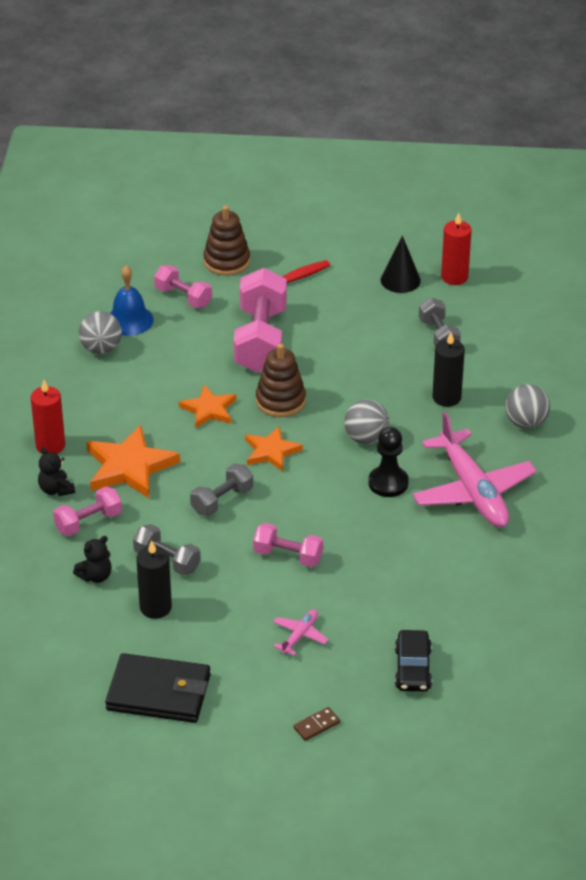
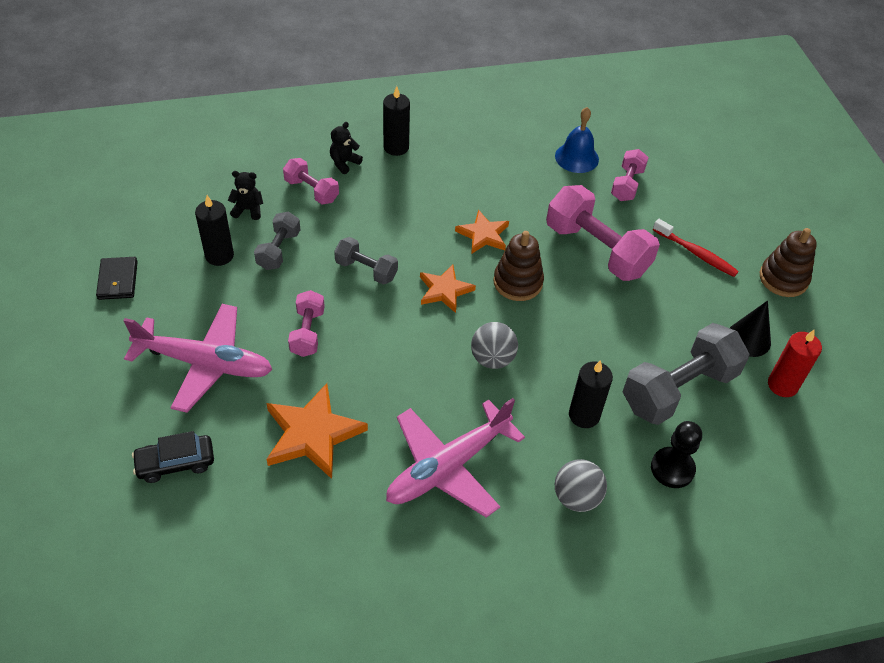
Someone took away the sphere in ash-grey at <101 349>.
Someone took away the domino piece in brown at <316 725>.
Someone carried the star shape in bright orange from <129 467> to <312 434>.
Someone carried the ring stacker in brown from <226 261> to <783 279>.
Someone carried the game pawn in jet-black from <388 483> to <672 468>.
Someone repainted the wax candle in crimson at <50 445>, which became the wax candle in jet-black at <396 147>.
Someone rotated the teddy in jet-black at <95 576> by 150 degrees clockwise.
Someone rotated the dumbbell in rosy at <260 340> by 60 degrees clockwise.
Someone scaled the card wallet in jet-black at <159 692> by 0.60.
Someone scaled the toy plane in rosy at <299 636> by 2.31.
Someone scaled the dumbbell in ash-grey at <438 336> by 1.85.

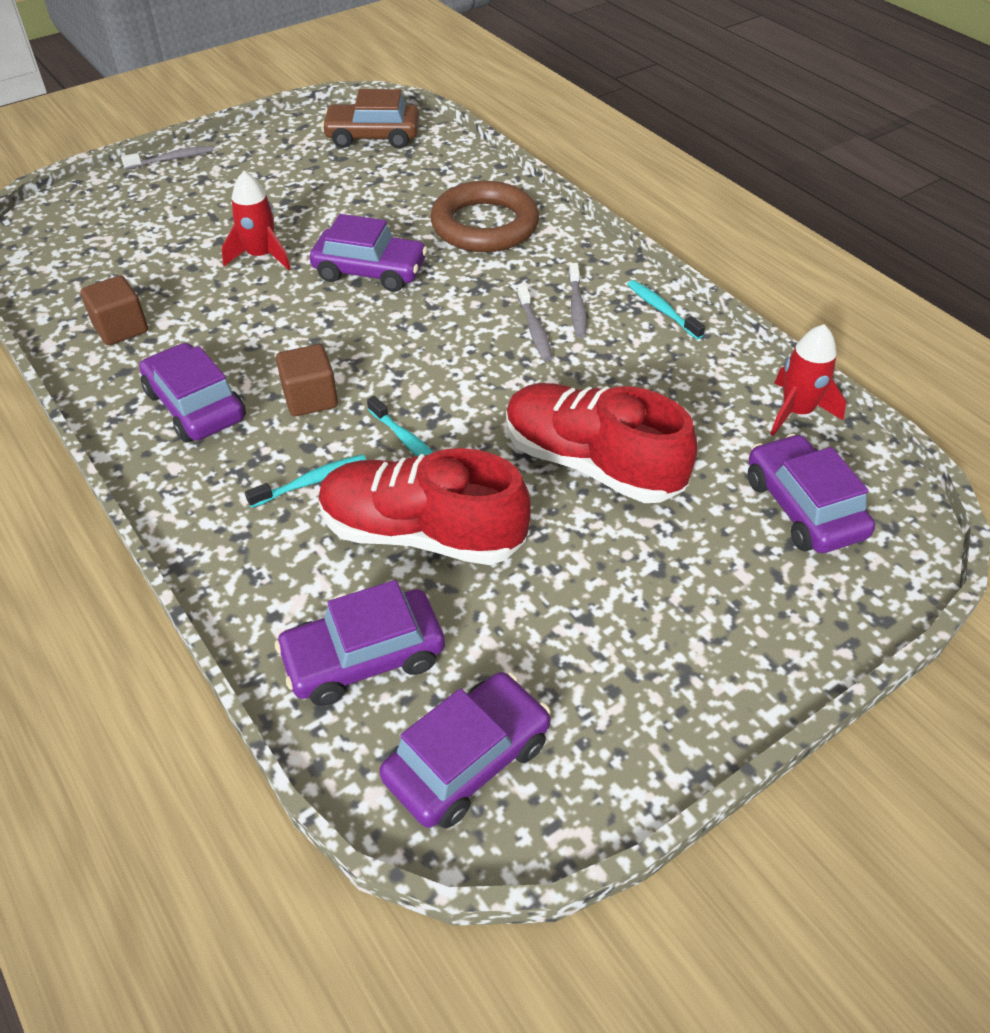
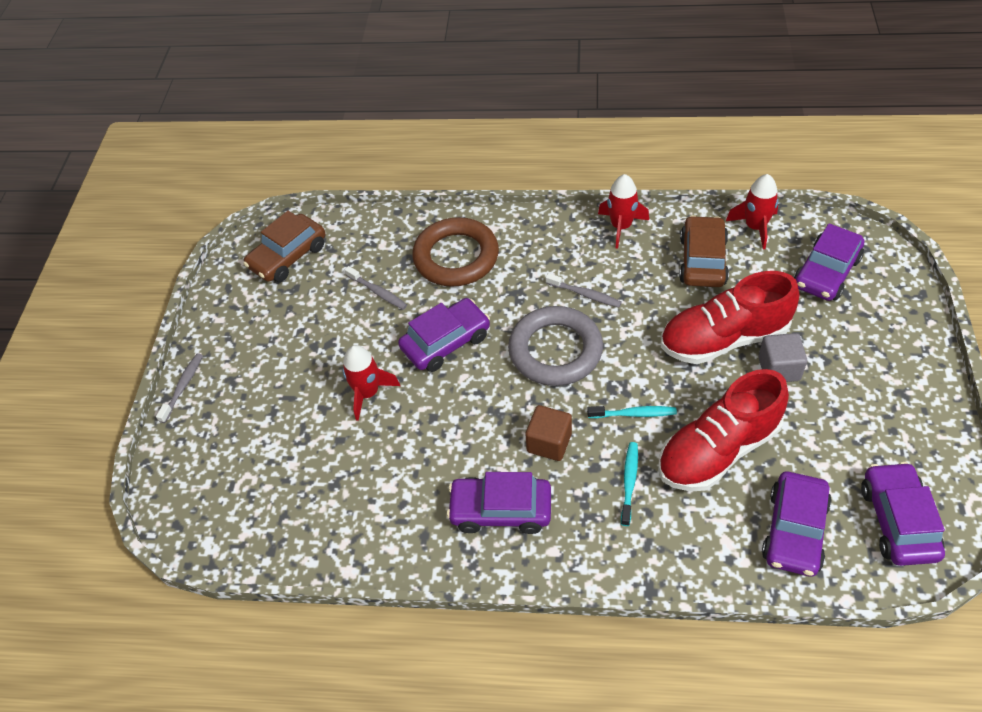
Someone took away the cube in brown at <121 328>.
Someone put down the torus in ash-grey at <555 350>.
Someone put down the car in brown at <702 260>.
Someone put down the cube in ash-grey at <779 368>.
Someone carried the dental brush in ash-grey from <576 307> to <378 292>.
Someone swapped the dental brush in teal at <662 310> for the toy rocket in crimson at <621 226>.
Someone rotated the car in purple at <803 507> by 75 degrees counterclockwise.

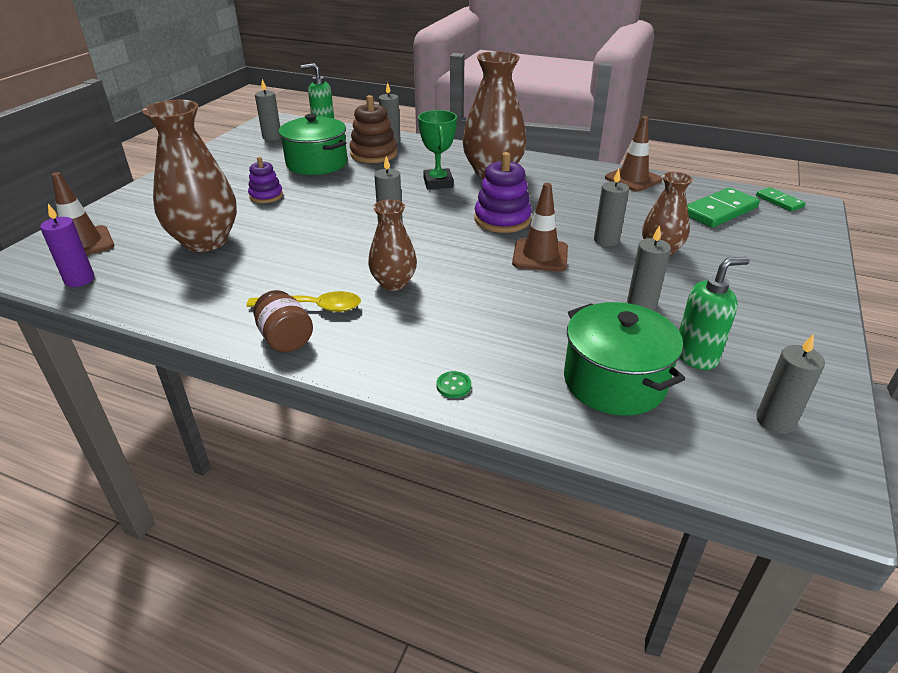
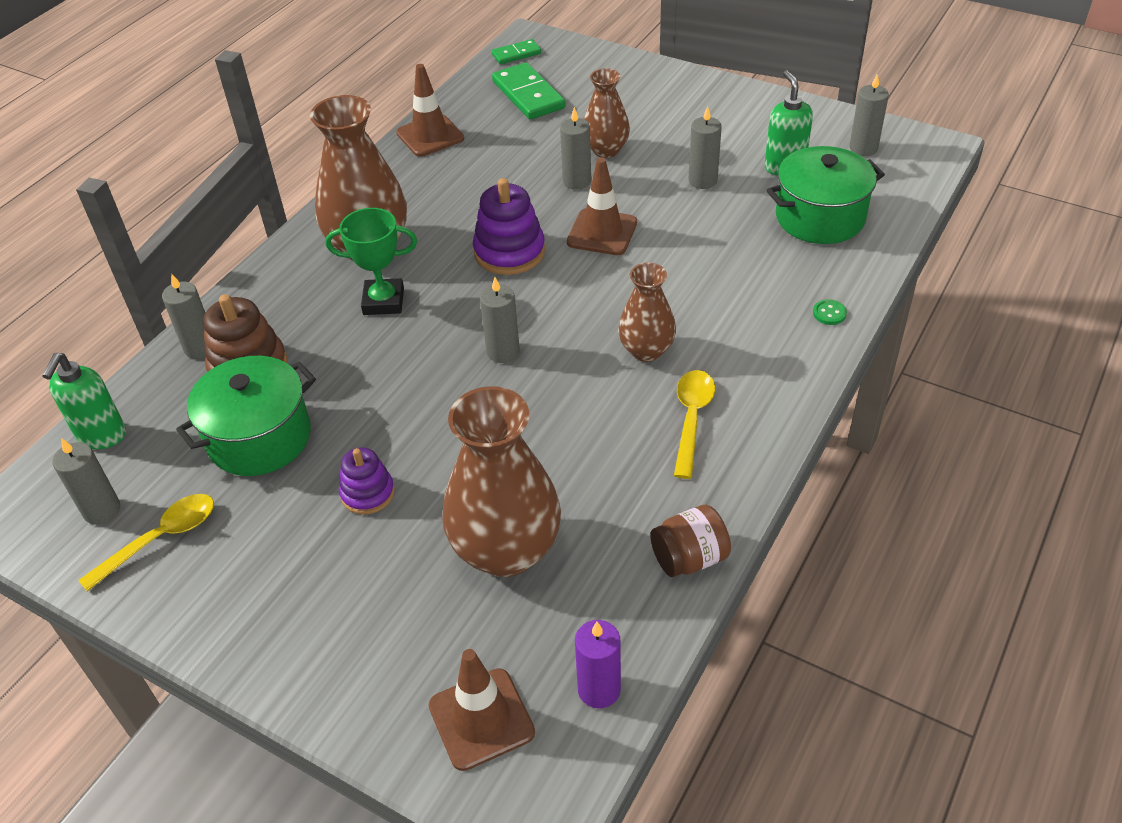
Someone put down the tablespoon in golden at <160 539>.
Someone carried the jar in brown from <285 339> to <689 558>.

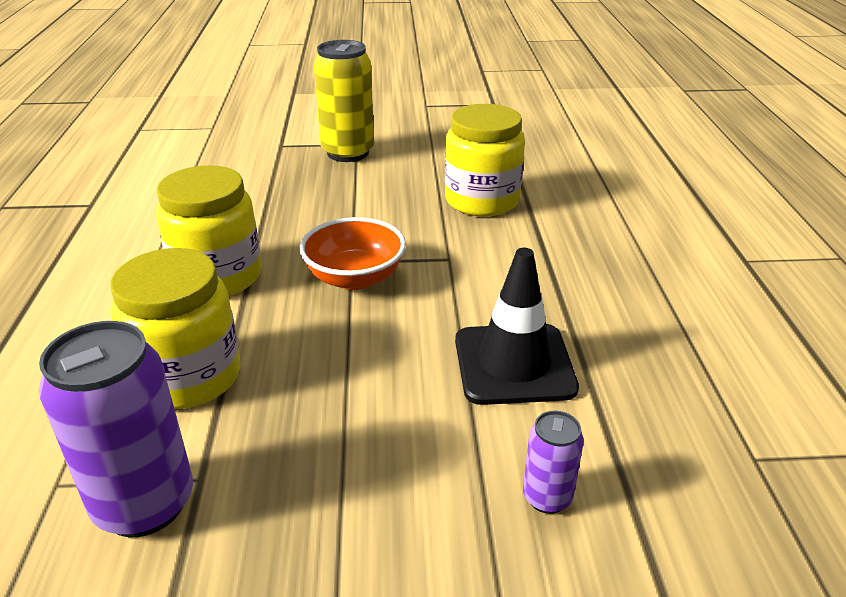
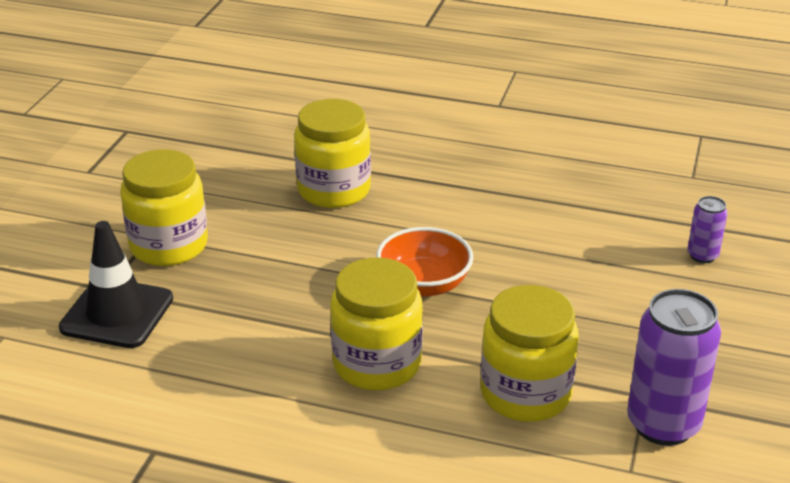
Someone carried the traffic cone in jet-black from <514 364> to <117 313>.
Someone swapped the can in golden at <348 153> for the jar in golden at <169 245>.

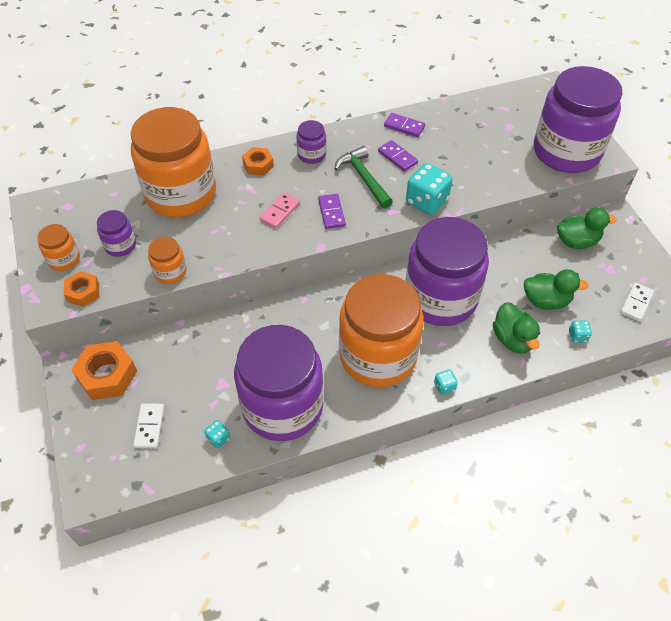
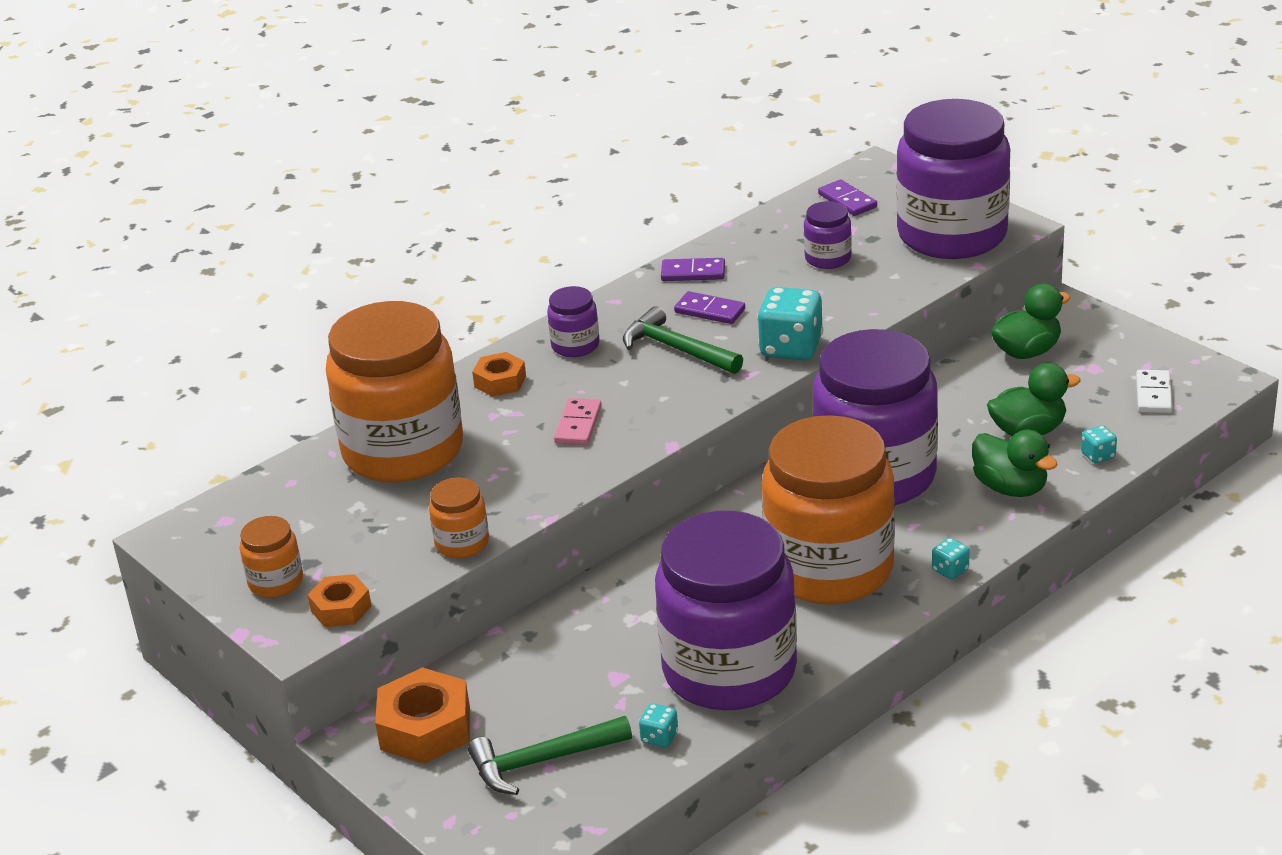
Someone carried the jar in purple from <120 245> to <828 258>.
Someone carried the domino piece in purple from <331 213> to <847 201>.
Someone swapped the domino piece in pure white at <149 426> for the carpenter's hammer in leaf-green at <541 761>.

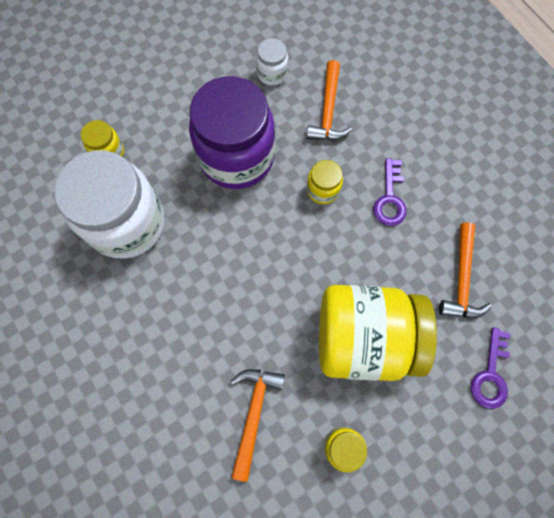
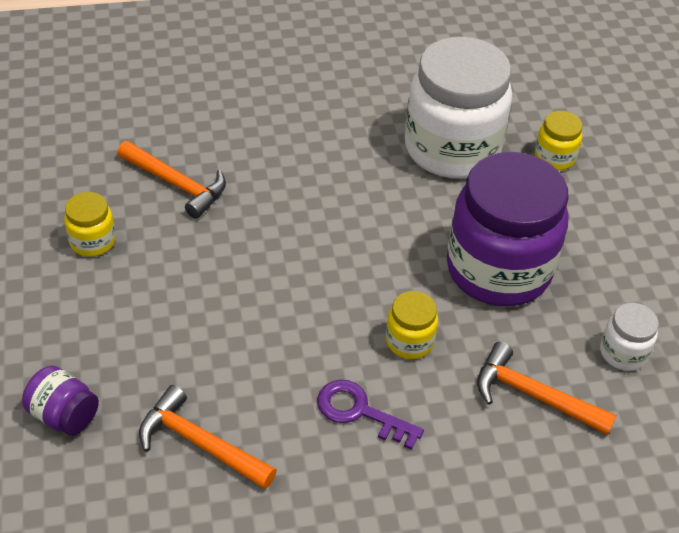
Someone took away the jar in golden at <364 337>.
Someone swapped the key in purple at <490 374> for the jar in purple at <64 415>.

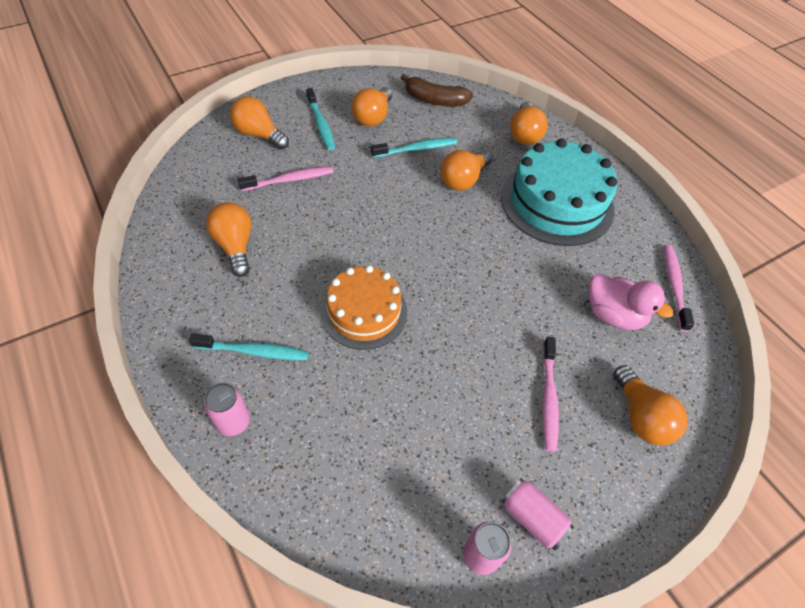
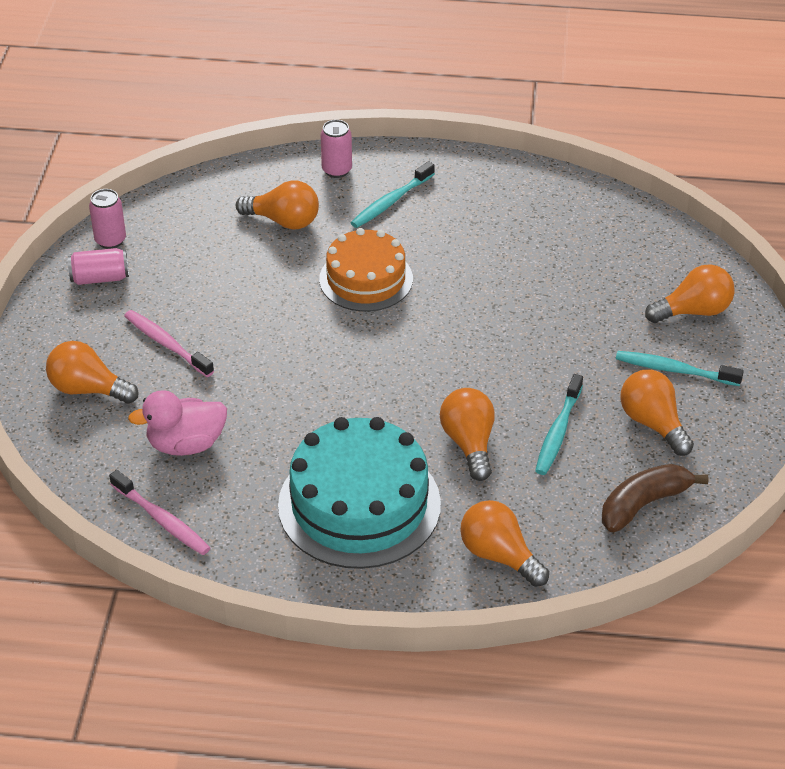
Someone took away the dental brush in rosy at <290 180>.
Someone carried the bulb in bright orange from <235 246> to <284 221>.

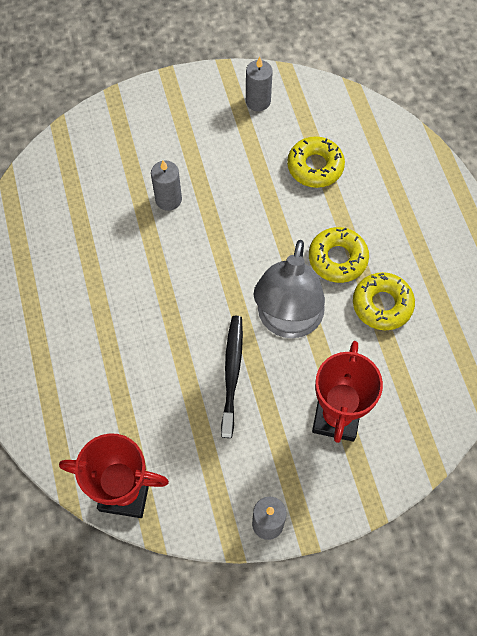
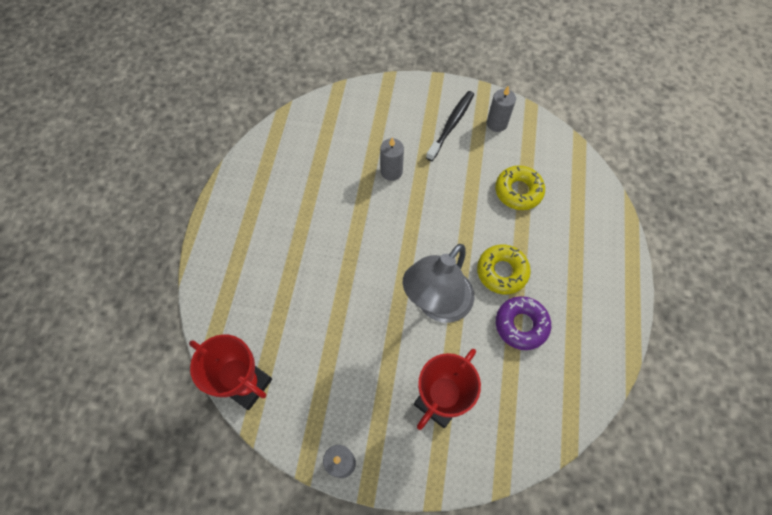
Someone carried the dental brush in jet-black from <232 373> to <451 125>.
Someone repainted the donut in golden at <382 304>, which became the donut in purple at <521 325>.

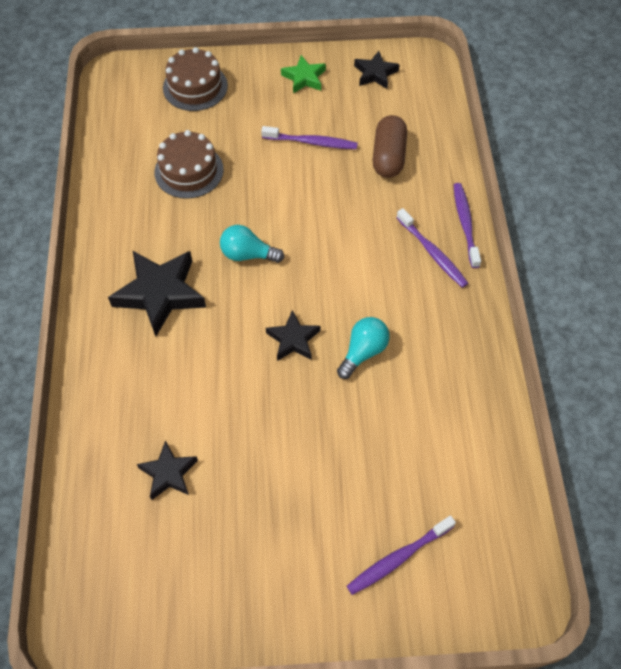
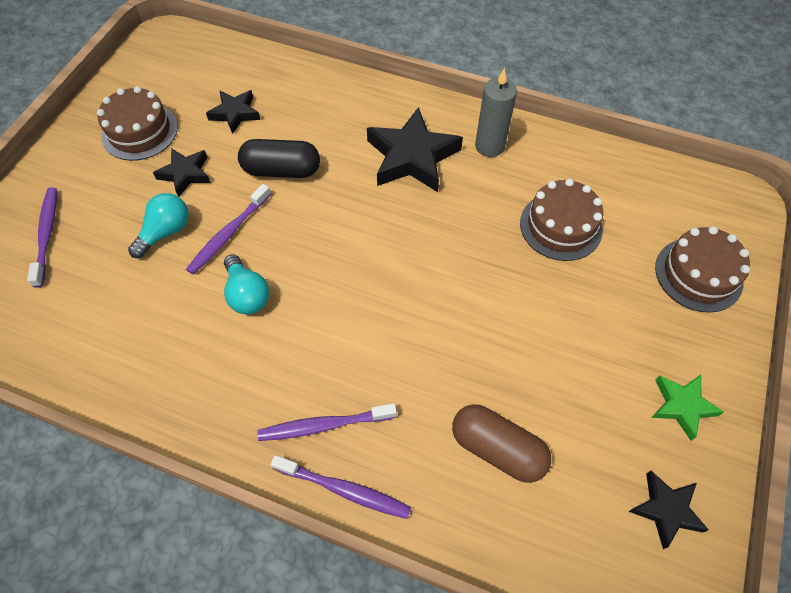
Someone put down the layer cake in brown at <139 131>.
Someone put down the pill shape in jet-black at <281 170>.
Someone put down the wax candle in ash-grey at <489 146>.
Someone carried the bulb in teal from <247 254> to <165 232>.
Someone carried the dental brush in purple from <312 142> to <228 234>.
Someone carried the star shape in jet-black from <293 339> to <185 174>.

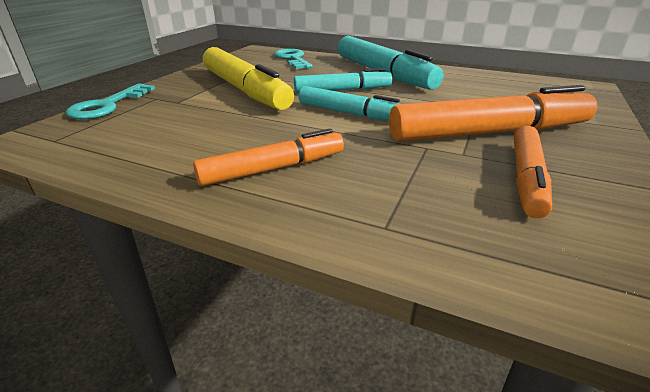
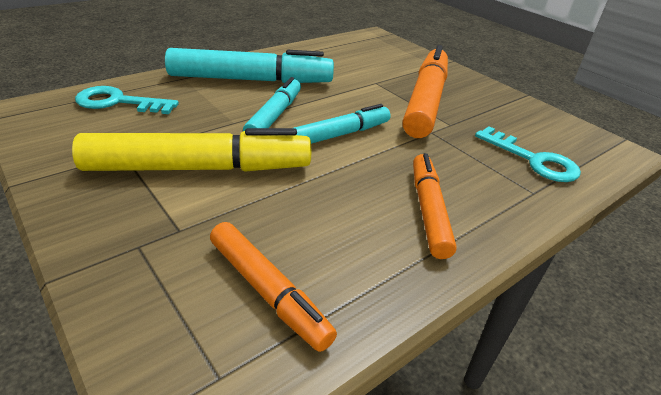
Someone carried the key in teal from <107 105> to <533 160>.
Someone carried the felt pen in bright orange from <526 178> to <267 291>.

